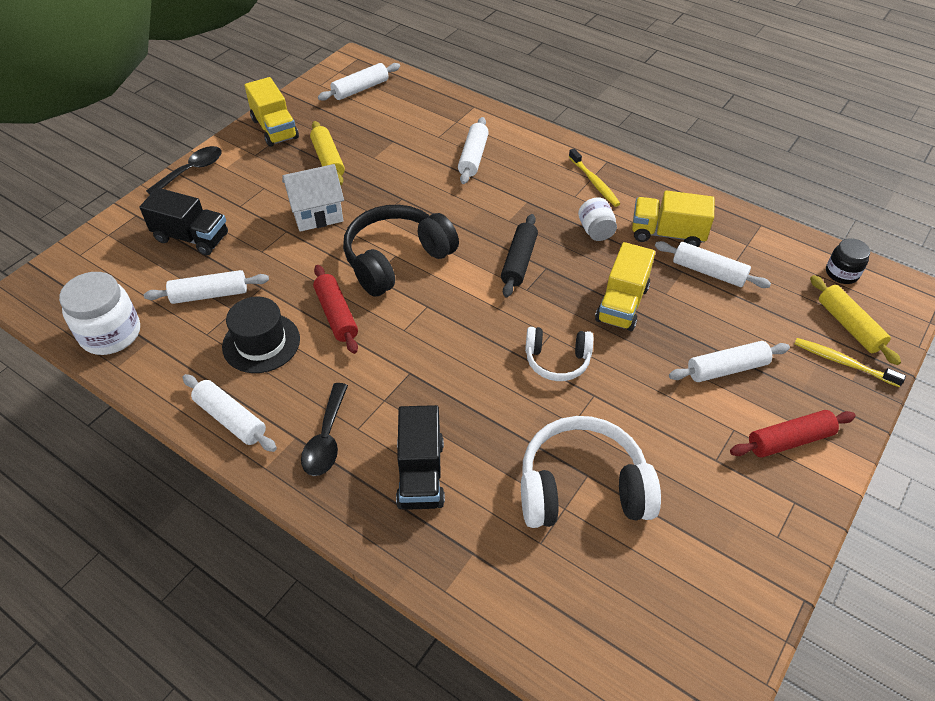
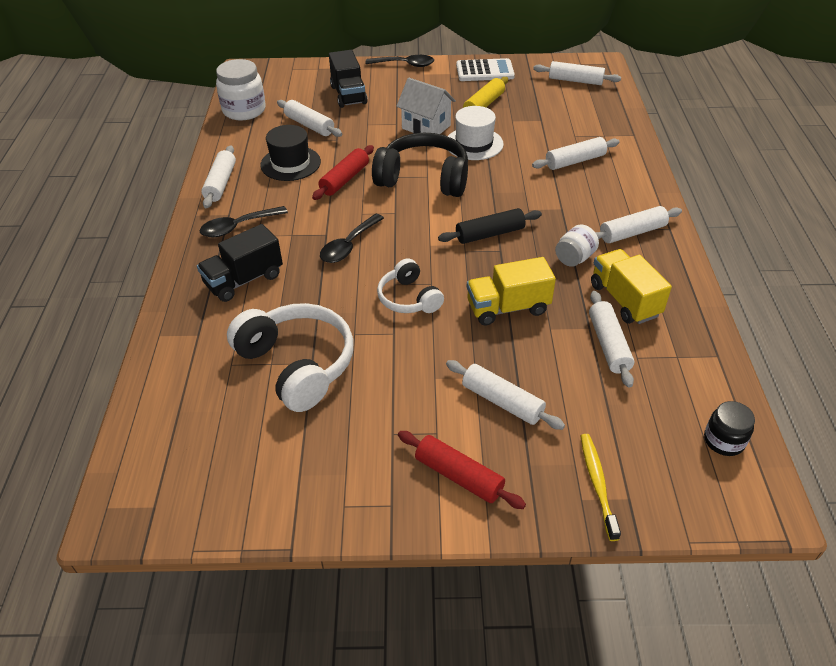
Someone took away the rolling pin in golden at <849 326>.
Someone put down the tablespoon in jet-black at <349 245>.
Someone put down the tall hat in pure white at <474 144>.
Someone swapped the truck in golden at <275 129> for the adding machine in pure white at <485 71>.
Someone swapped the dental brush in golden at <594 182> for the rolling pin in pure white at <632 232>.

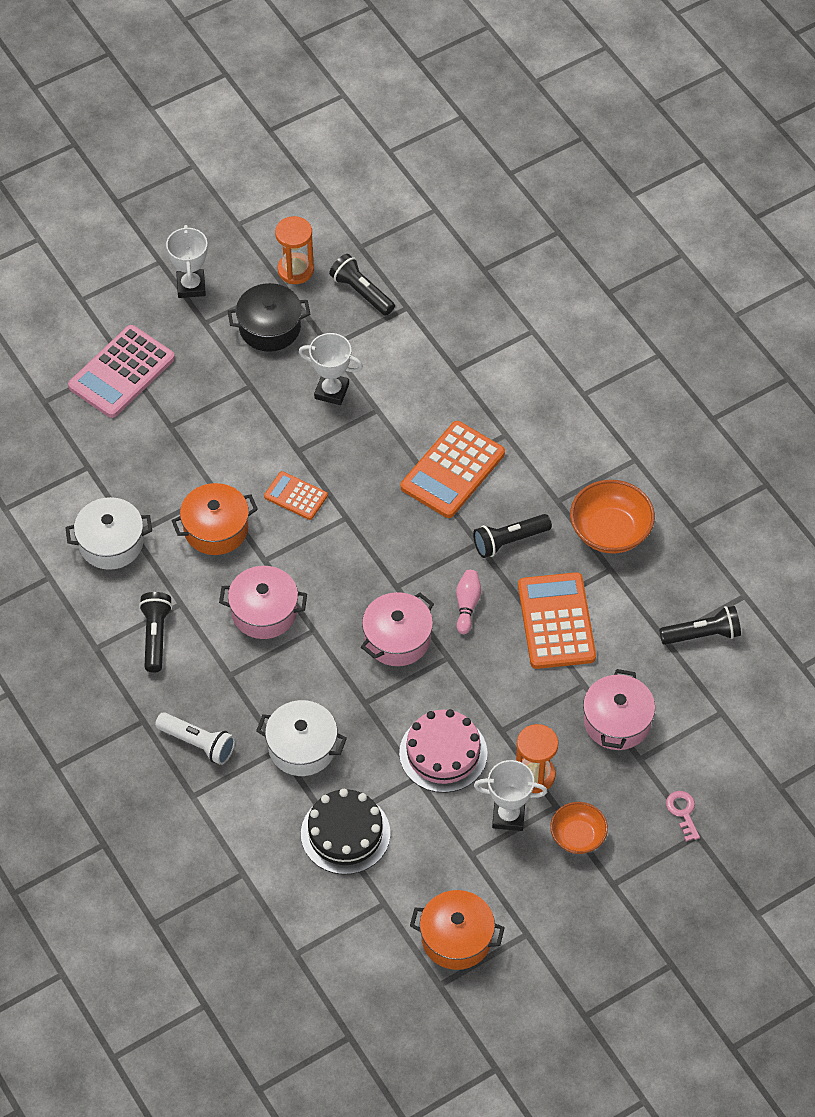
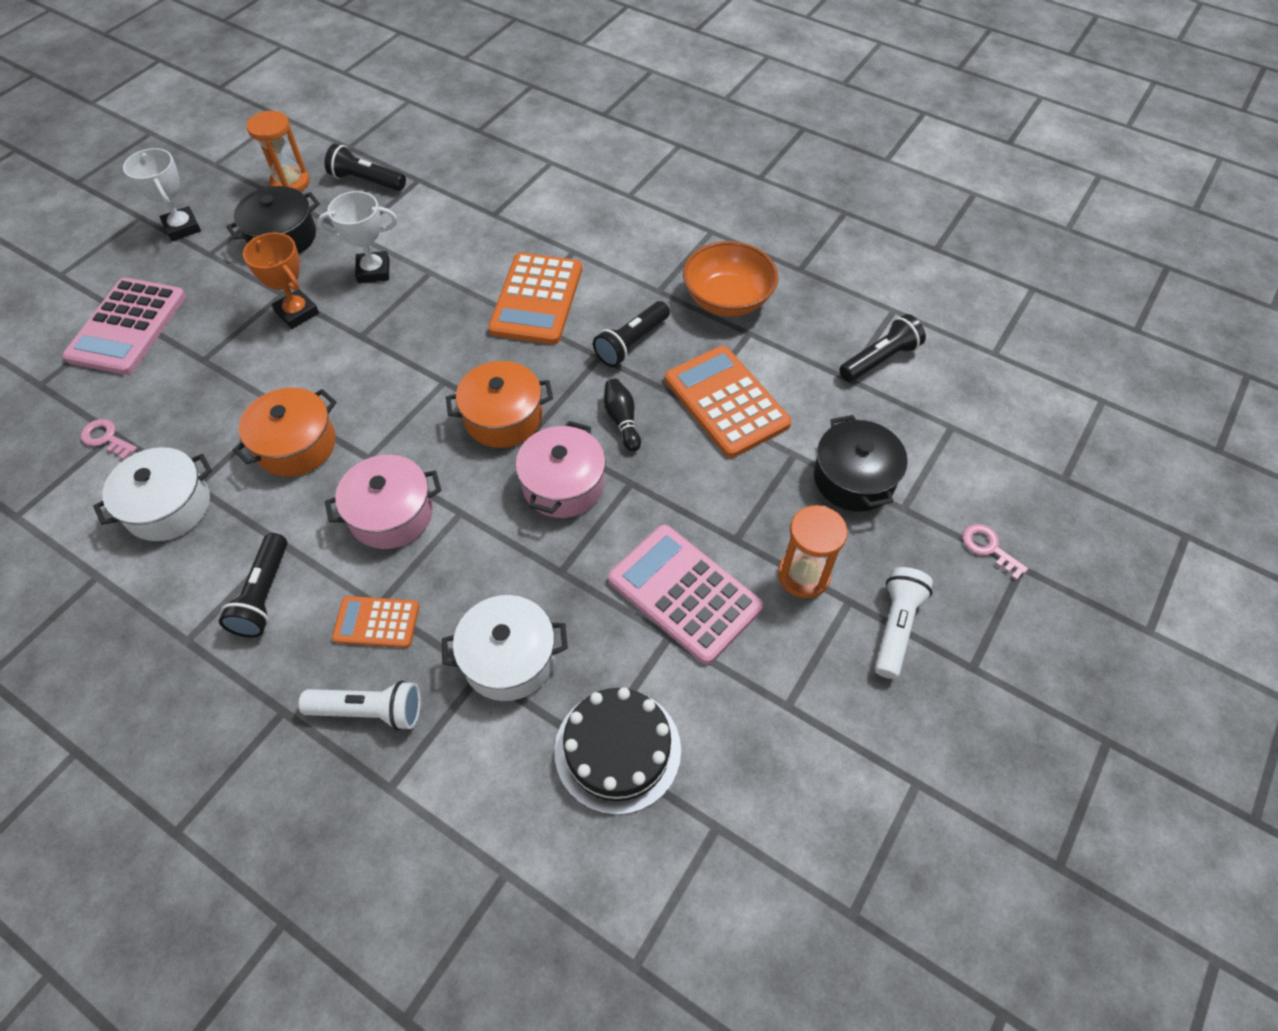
Someone took away the trophy in pure white at <508 816>.
Someone put down the key in rosy at <106 438>.
Someone put down the trophy in bright orange at <297 312>.
Someone carried the adding machine in bright orange from <296 496> to <376 622>.
Someone carried the stockpot in bright orange from <456 938> to <503 418>.
Someone swapped the layer cake in rosy at <443 753> for the adding machine in rosy at <684 593>.
Someone swapped the deep dish in bright orange at <578 836> for the pocket torch in pure white at <896 627>.
Someone repainted the skittle in rosy at <467 605>, which became the skittle in jet-black at <622 420>.
Someone repainted the stockpot in rosy at <617 721>, which became the stockpot in jet-black at <854 478>.
Someone rotated the pocket torch in jet-black at <156 636> by 150 degrees counterclockwise.

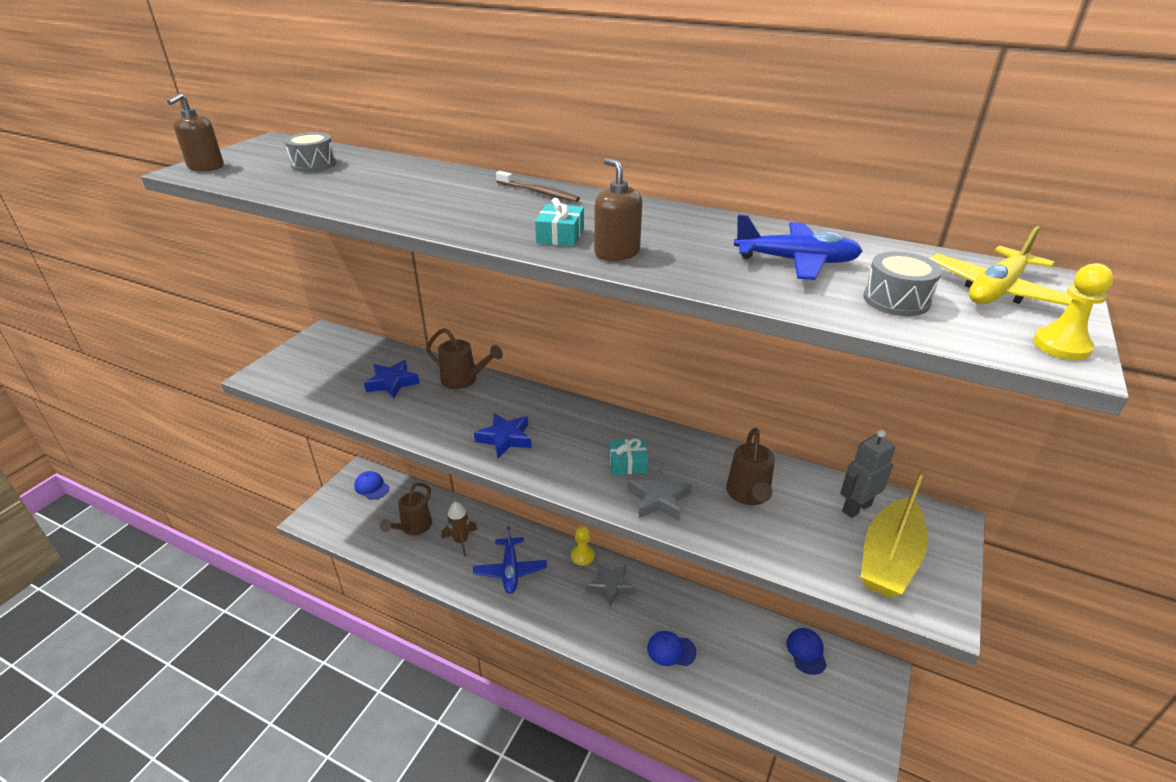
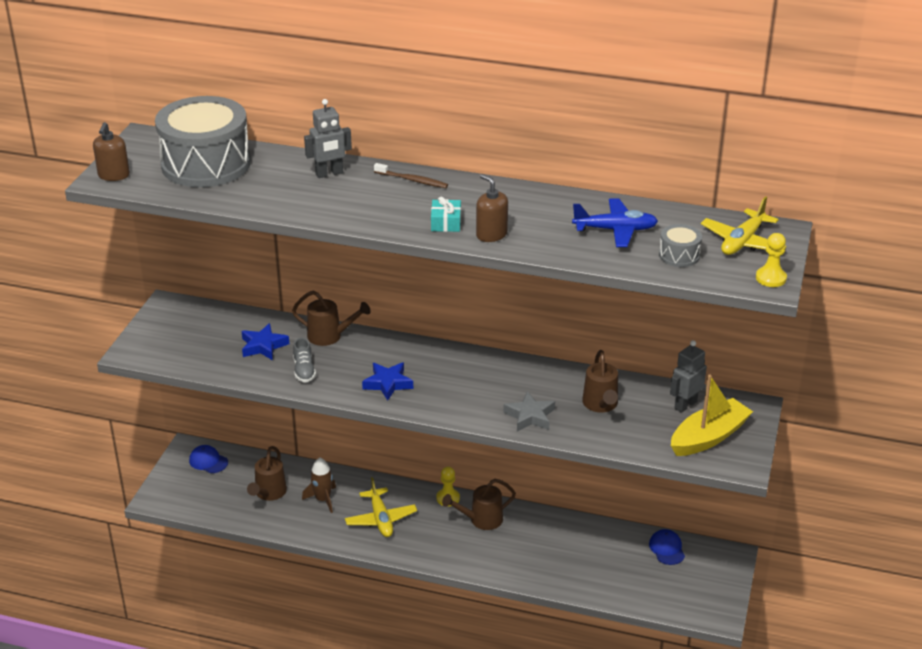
Someone took away the wrapped gift in teal at <627 463>.
Someone took away the peaked cap in royal blue at <671 650>.
Someone put down the lace-up shoe in ash-grey at <304 370>.
Someone put down the robot figure in ash-grey at <329 174>.
Someone swapped the star shape in ash-grey at <611 586> for the sprinkling can in brown at <481 520>.
Someone repainted the toy plane in royal blue at <510 570>, which became the toy plane in golden at <380 519>.
Someone rotated the toy boat in golden at <889 559> by 150 degrees counterclockwise.
Someone scaled the snare drum in ash-grey at <313 164> by 2.40.

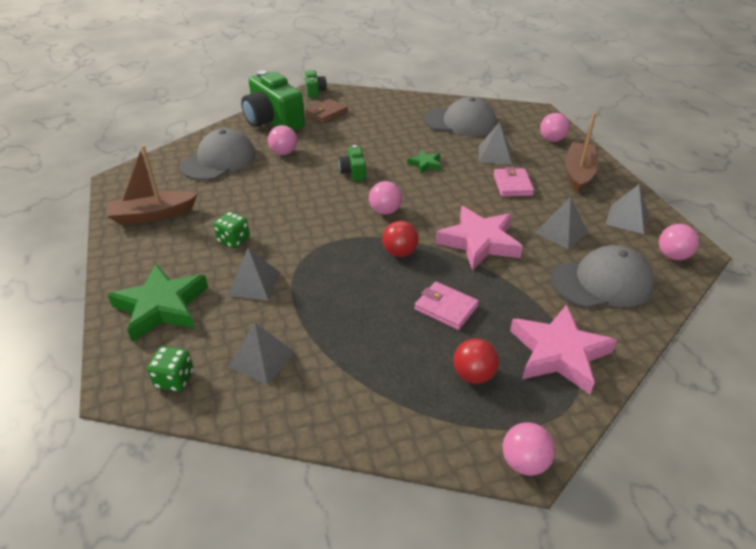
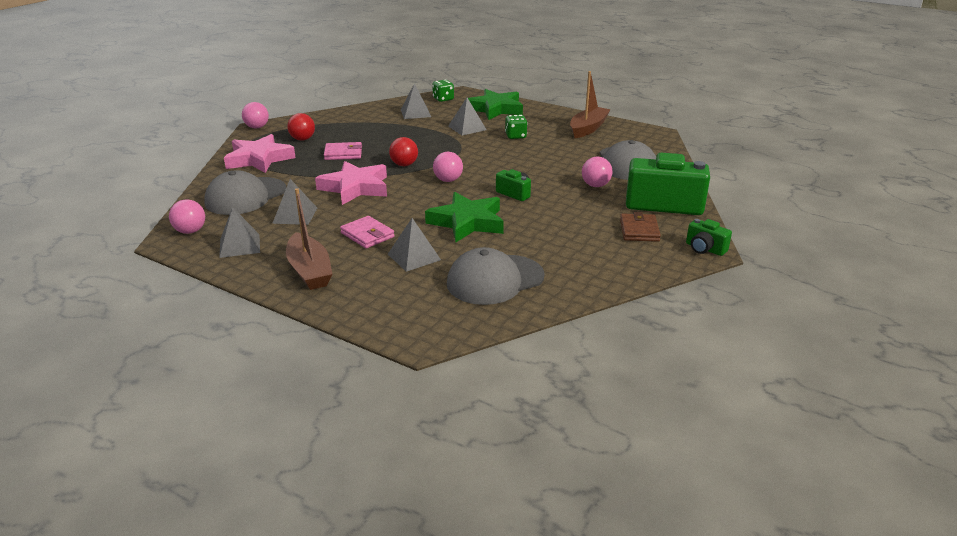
Someone took away the sphere in rosy at <551 140>.
Someone scaled the star shape in leaf-green at <425 164> by 2.05.

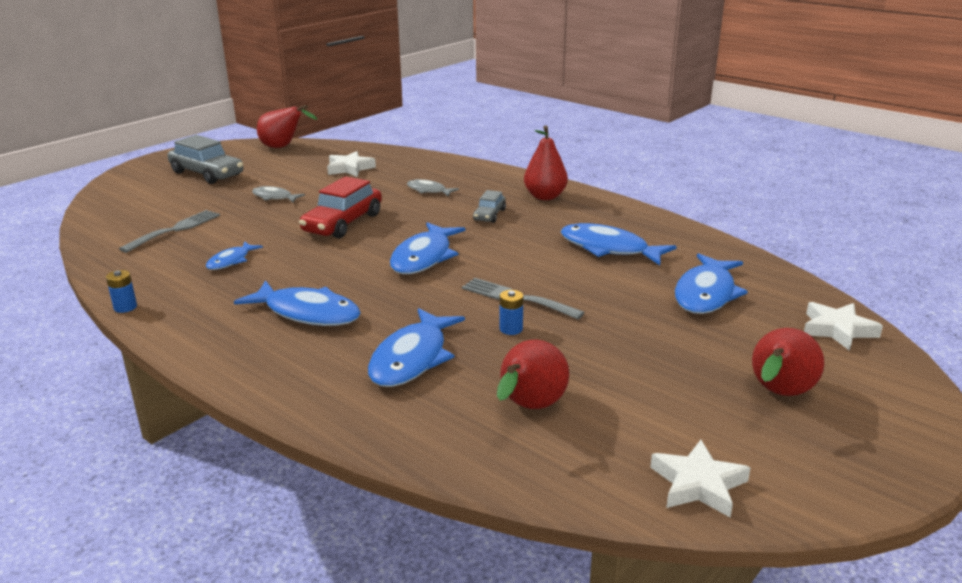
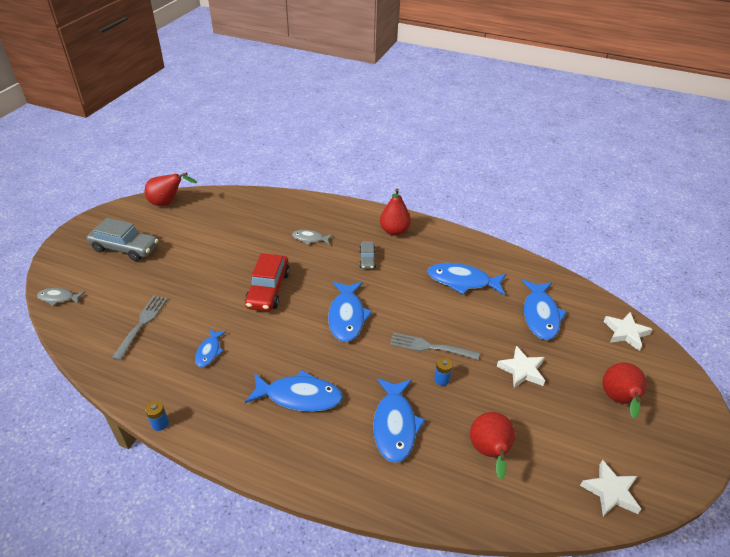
Someone carried the fish in ash-grey from <274 197> to <58 298>.
Someone carried the star shape in pure white from <349 168> to <522 370>.

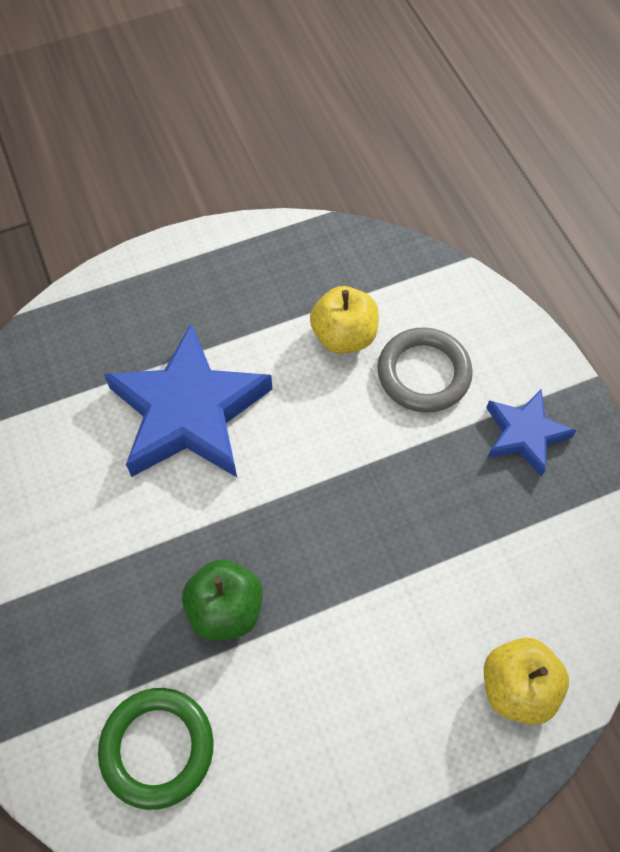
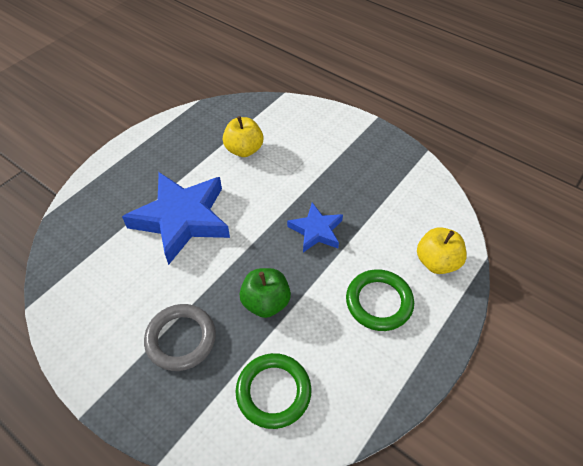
Someone put down the torus in leaf-green at <379 302>.
Someone carried the torus in ash-grey from <423 373> to <181 339>.
Someone carried the star shape in royal blue from <525 434> to <316 231>.

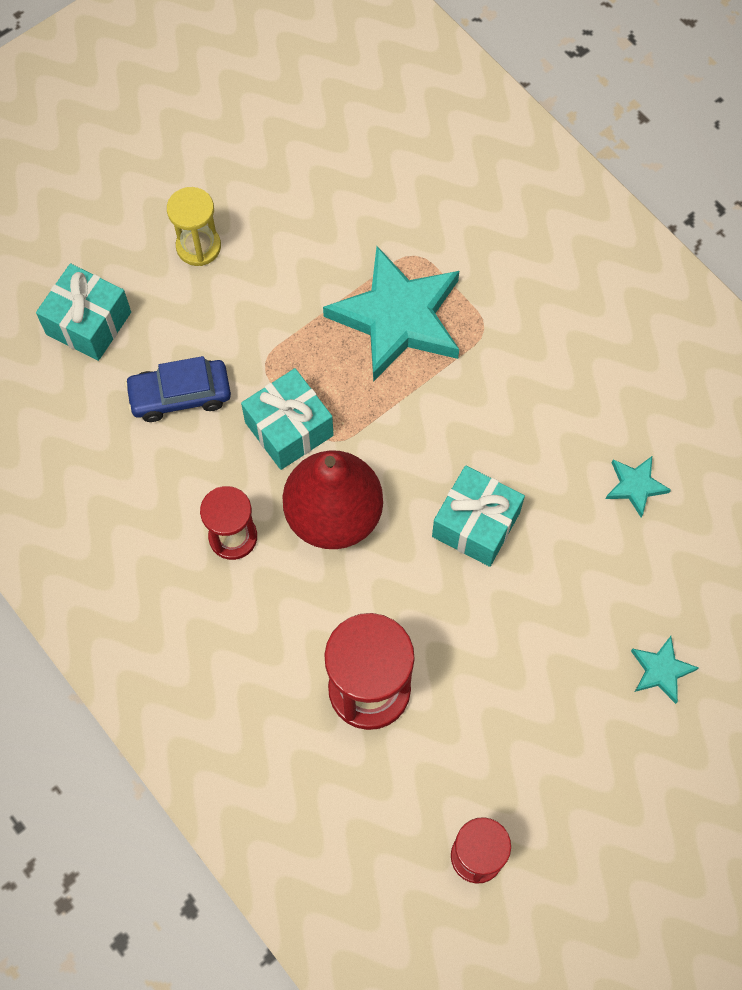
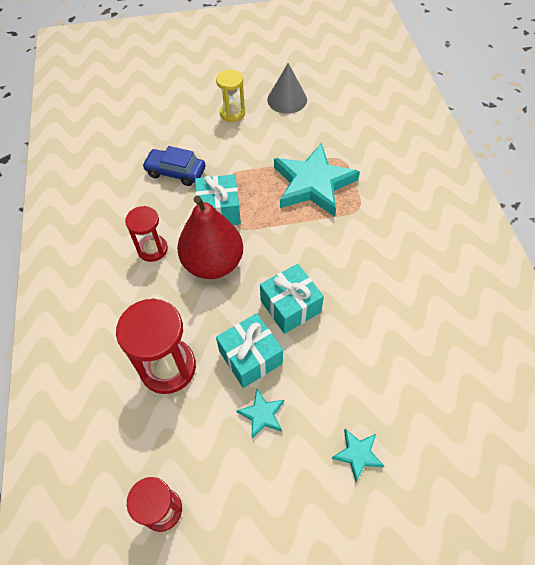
Someone put down the cone in ash-grey at <287 99>.
Someone carried the wrapped gift in teal from <88 323> to <250 357>.
Someone carried the star shape in teal from <635 486> to <262 414>.

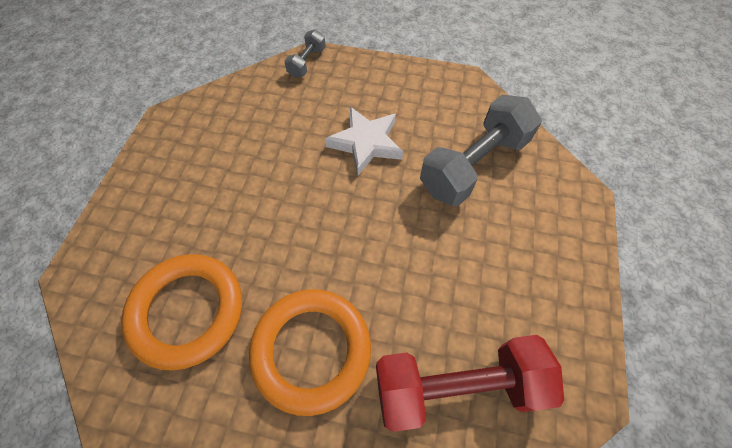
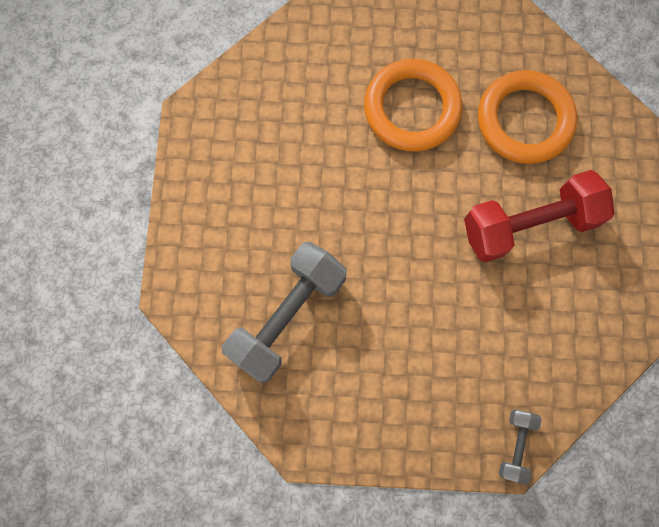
Someone took away the star shape in pure white at <366 143>.
Someone carried the dumbbell in crimson from <456 385> to <528 224>.

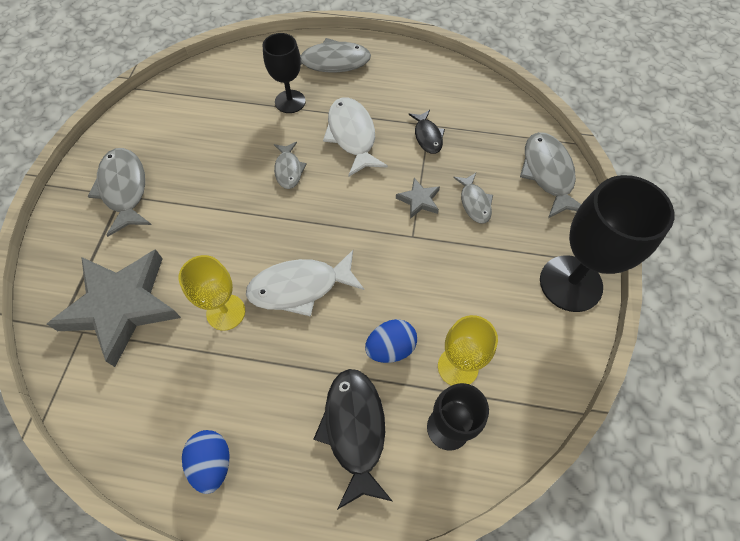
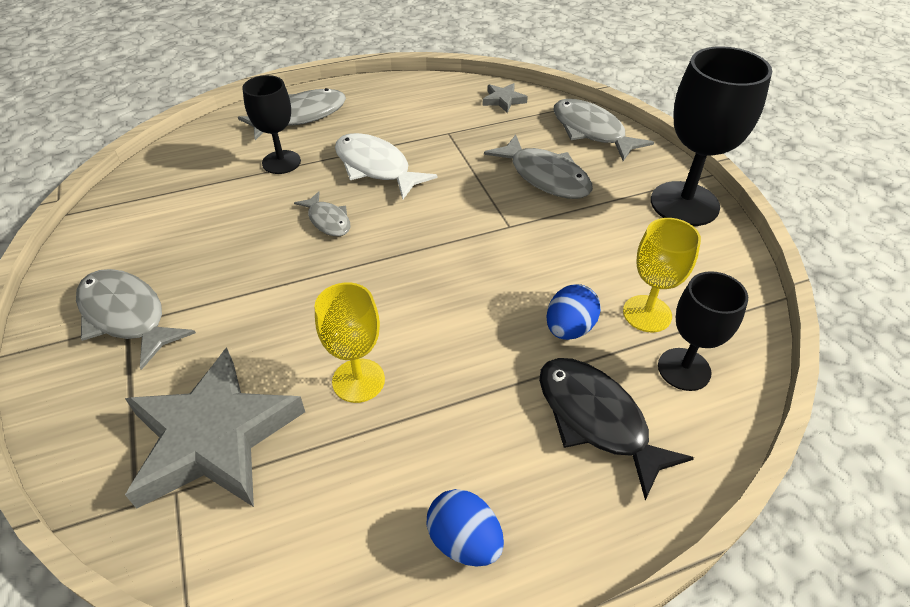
Someone took away the fish in pure white at <300 287>.
Someone took away the fish in jet-black at <427 136>.
Someone carried the star shape in ash-grey from <419 200> to <503 100>.
Someone scaled the fish in ash-grey at <474 202> by 1.71.

